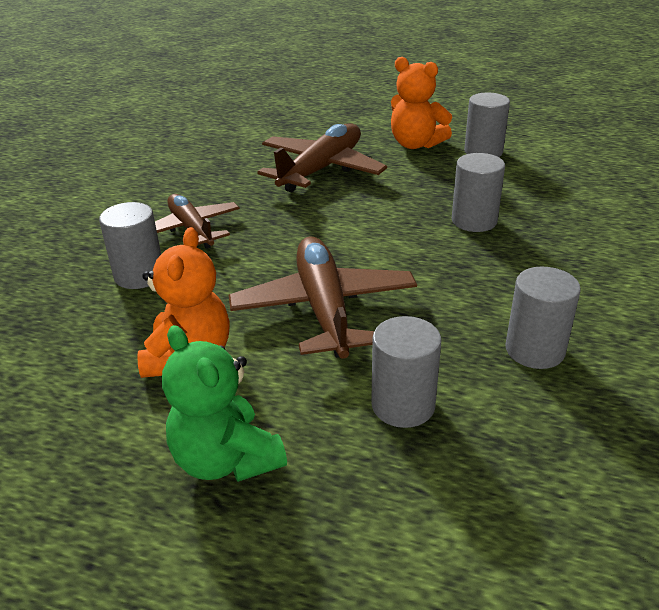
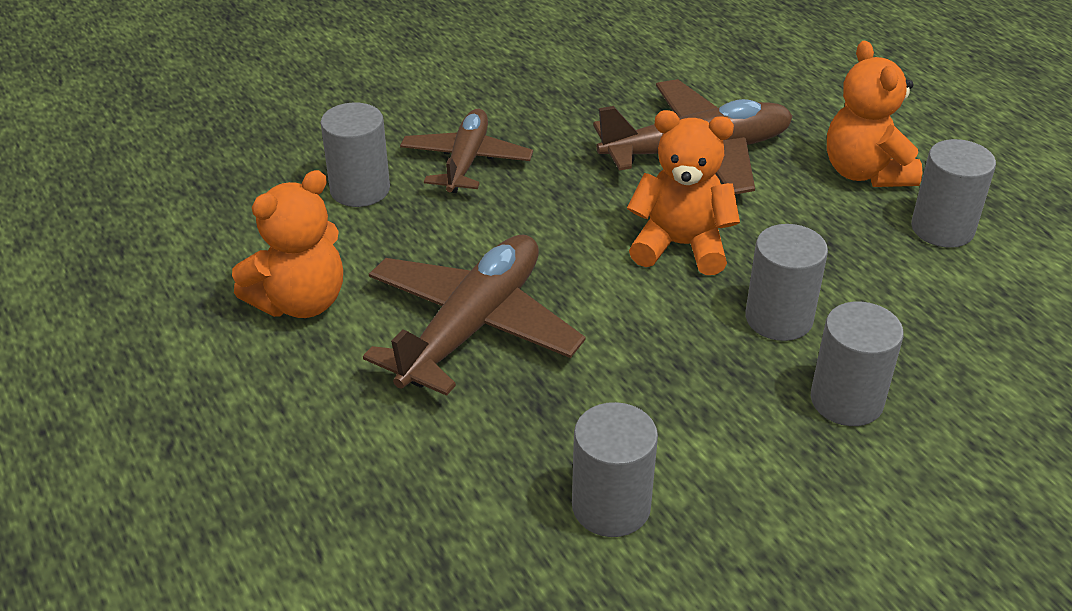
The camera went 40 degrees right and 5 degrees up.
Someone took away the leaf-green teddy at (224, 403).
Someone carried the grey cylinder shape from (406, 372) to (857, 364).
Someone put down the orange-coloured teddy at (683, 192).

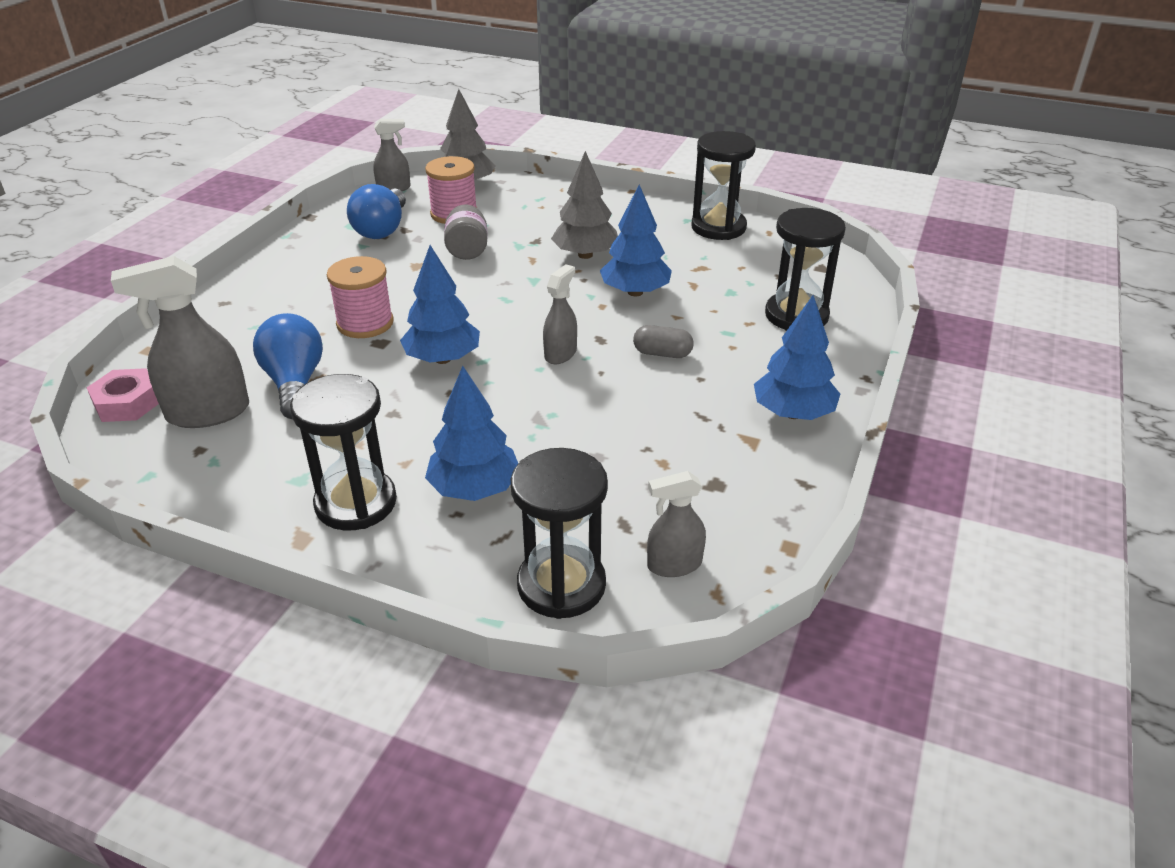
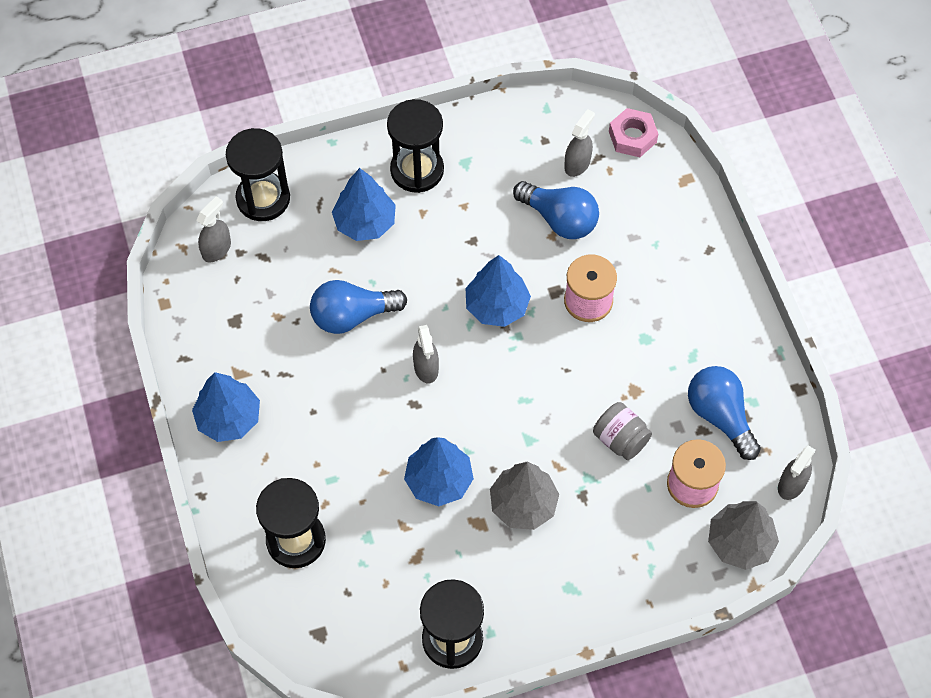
The camera went 140 degrees right and 25 degrees up.
Someone scaled the grey spray bottle at (180, 342) by 0.58.
Someone took away the grey pill shape at (663, 341).
Someone put down the cobalt lightbulb at (358, 307).

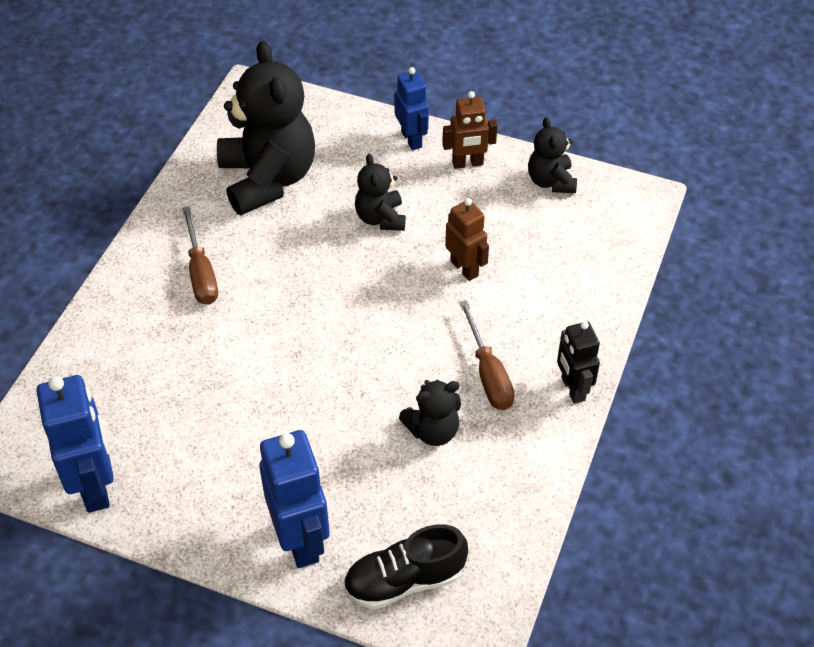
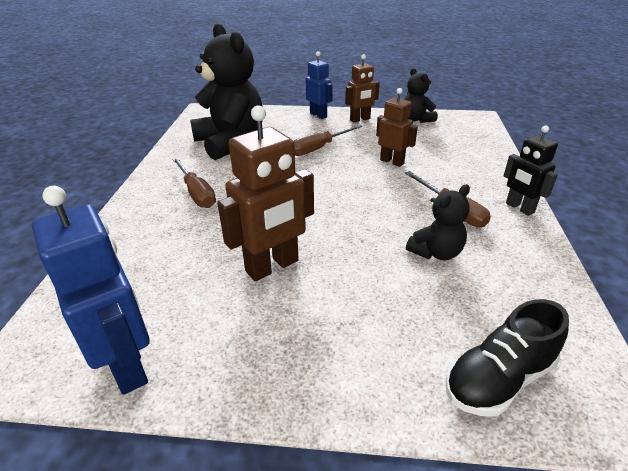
The camera went 15 degrees left and 15 degrees down.
Someone took away the cobalt robot at (294, 499).
Someone swapped the jet-black teddy at (380, 192) for the brown hand screwdriver at (327, 140).
Someone put down the brown robot at (265, 193).

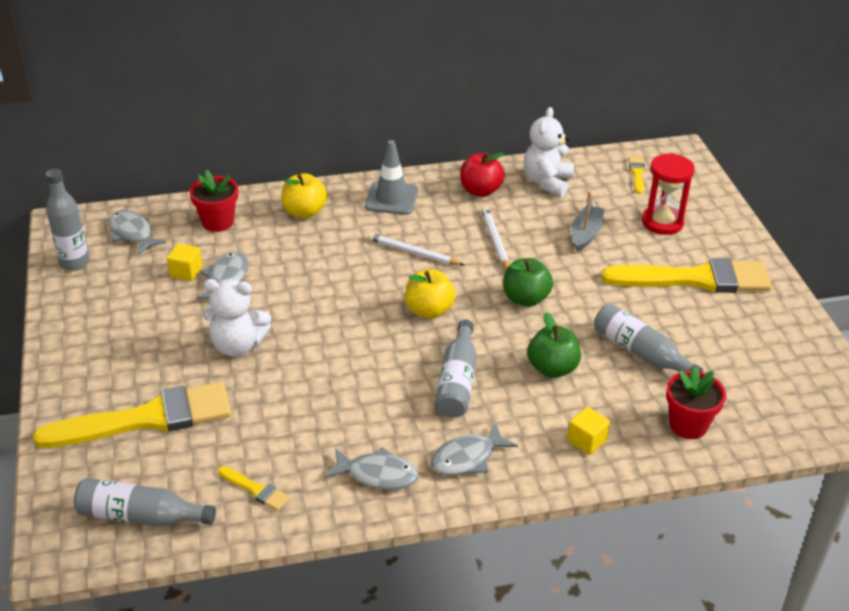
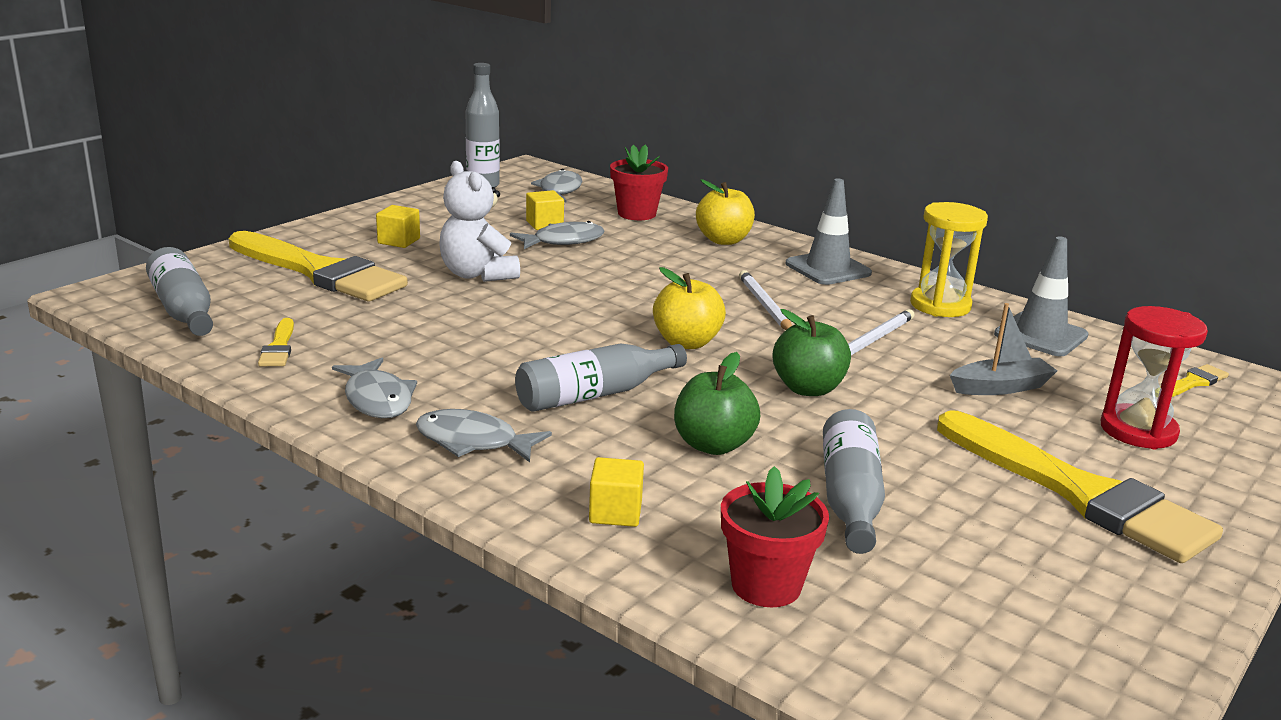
The camera went 50 degrees right and 15 degrees down.
Someone swapped the red toy apple at (482, 174) for the golden sand timer at (949, 259).
Someone swapped the white teddy at (549, 152) for the grey safety cone at (1041, 296).
Someone put down the golden cube at (398, 226).

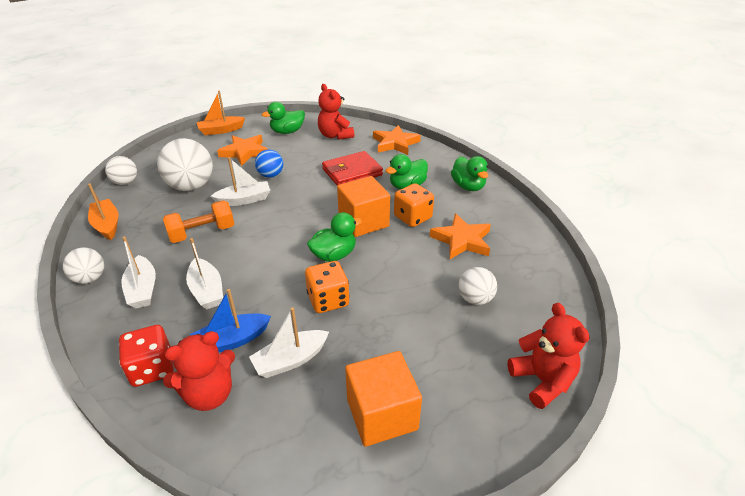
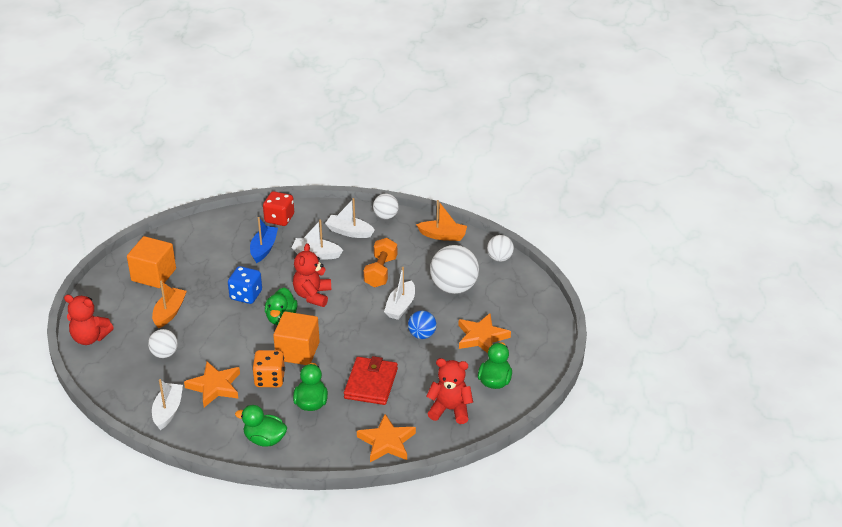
The camera went 130 degrees right and 0 degrees up.
Someone carried the red teddy from (199, 371) to (312, 275).
Someone carried the orange-coloured boat from (221, 113) to (169, 304).
Someone carried the white boat from (289, 342) to (167, 404).
Someone repainted the orange-coloured dice at (327, 287), which became the cobalt dice at (245, 285).

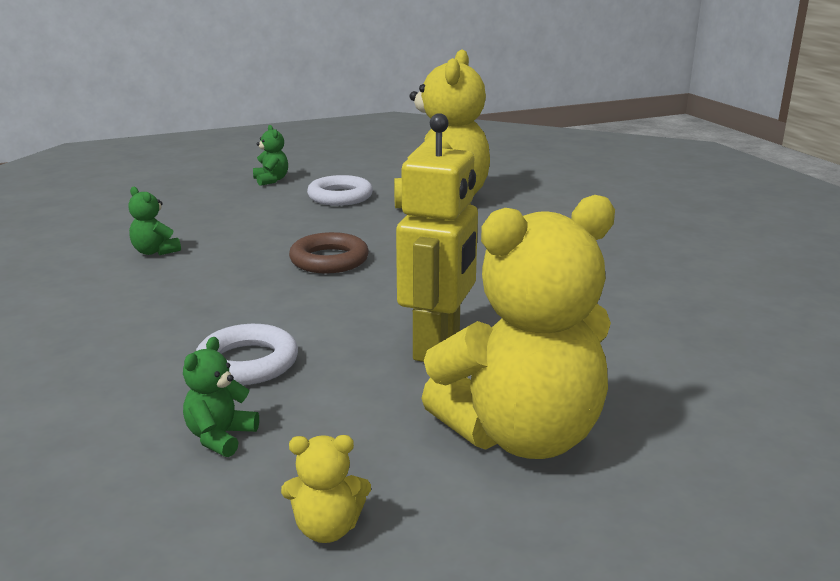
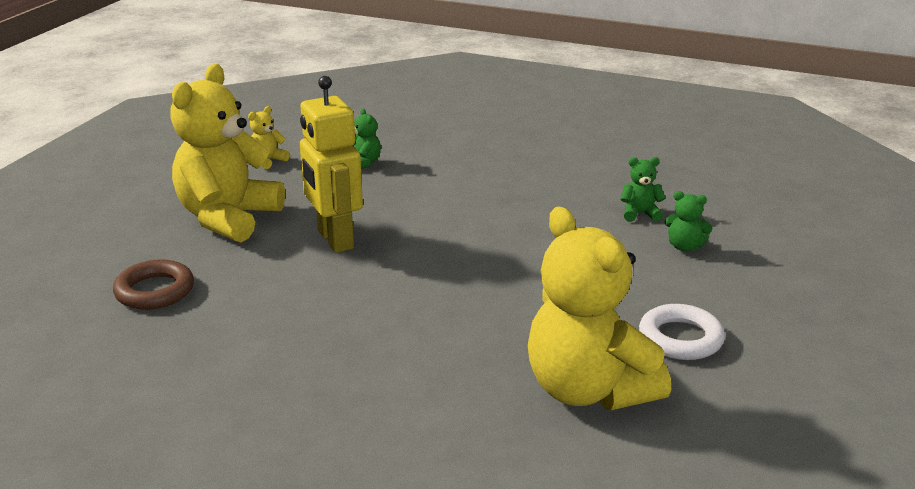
The camera went 135 degrees right and 5 degrees up.
Someone took away the white hoop at (247, 354).
Someone carried the leaf-green teddy from (270, 155) to (688, 221).
Someone carried the brown hoop from (329, 253) to (153, 284).

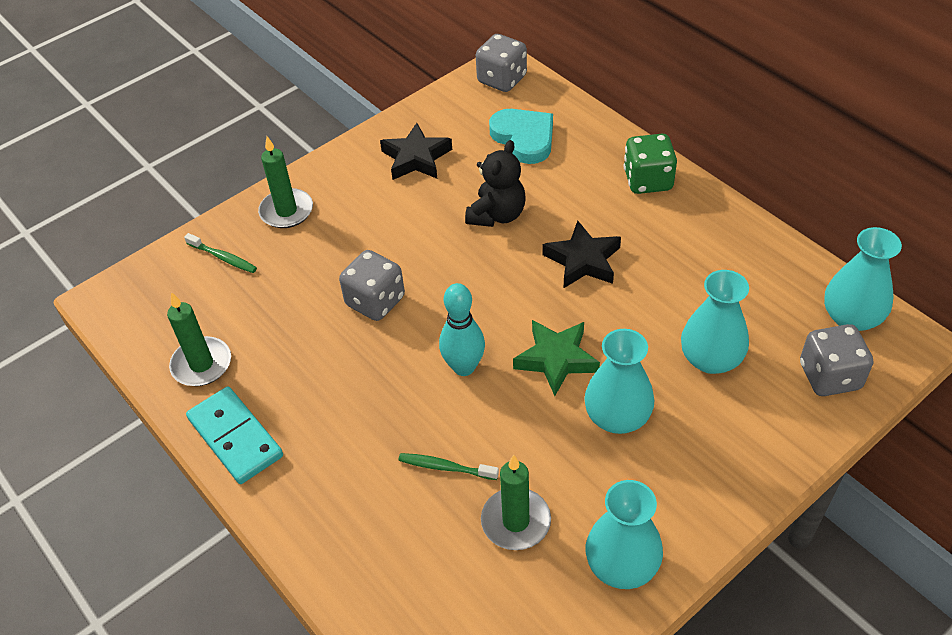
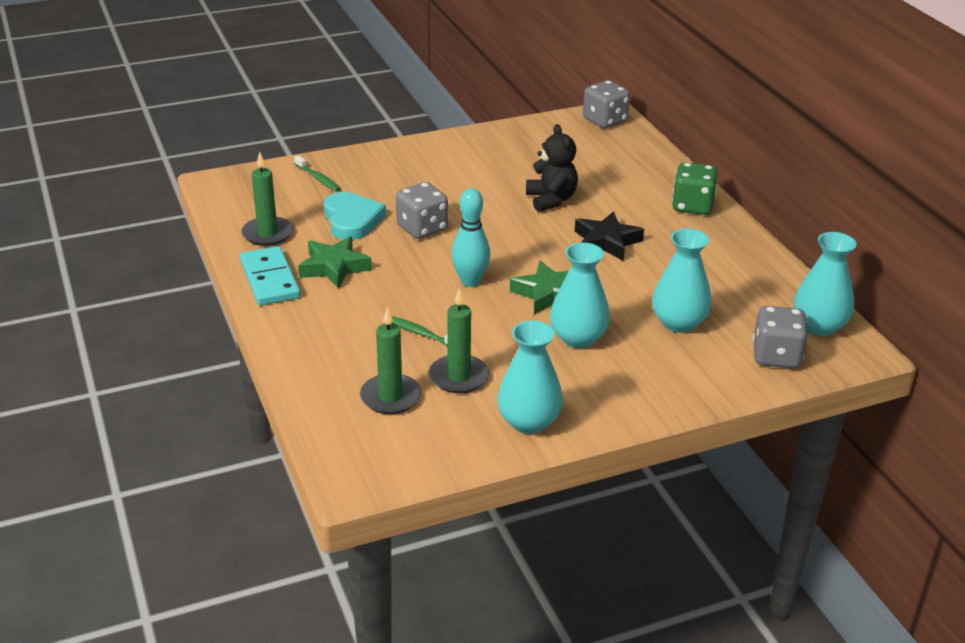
The camera went 15 degrees right and 15 degrees down.
Someone carried the leaf-green candle from (285, 182) to (390, 360).
Someone took away the jet-black five-pointed star at (416, 151).
Someone rotated the jet-black teddy at (495, 183) by 60 degrees counterclockwise.
Someone carried the teal heart shape from (521, 136) to (355, 216).
Someone put down the leaf-green five-pointed star at (335, 262).

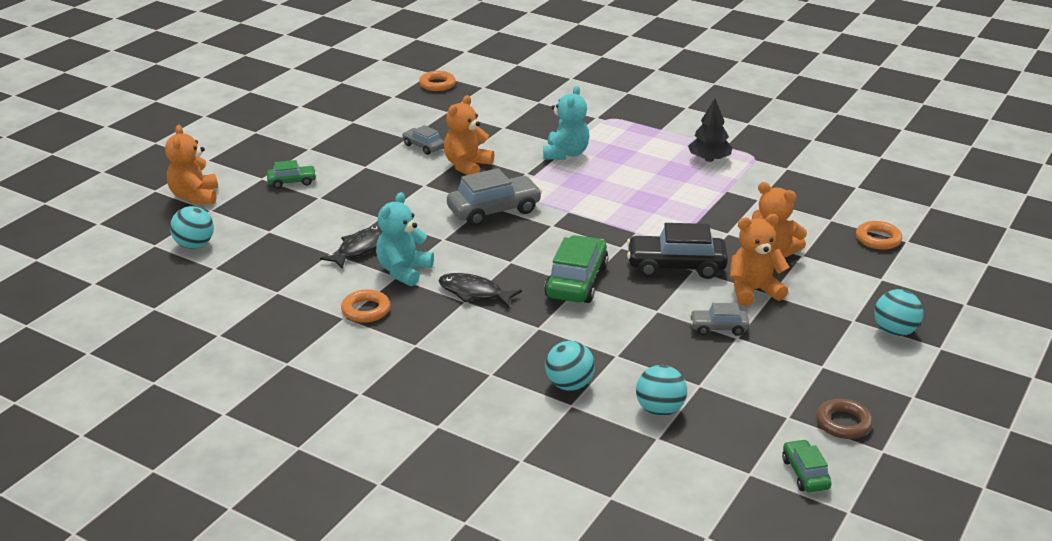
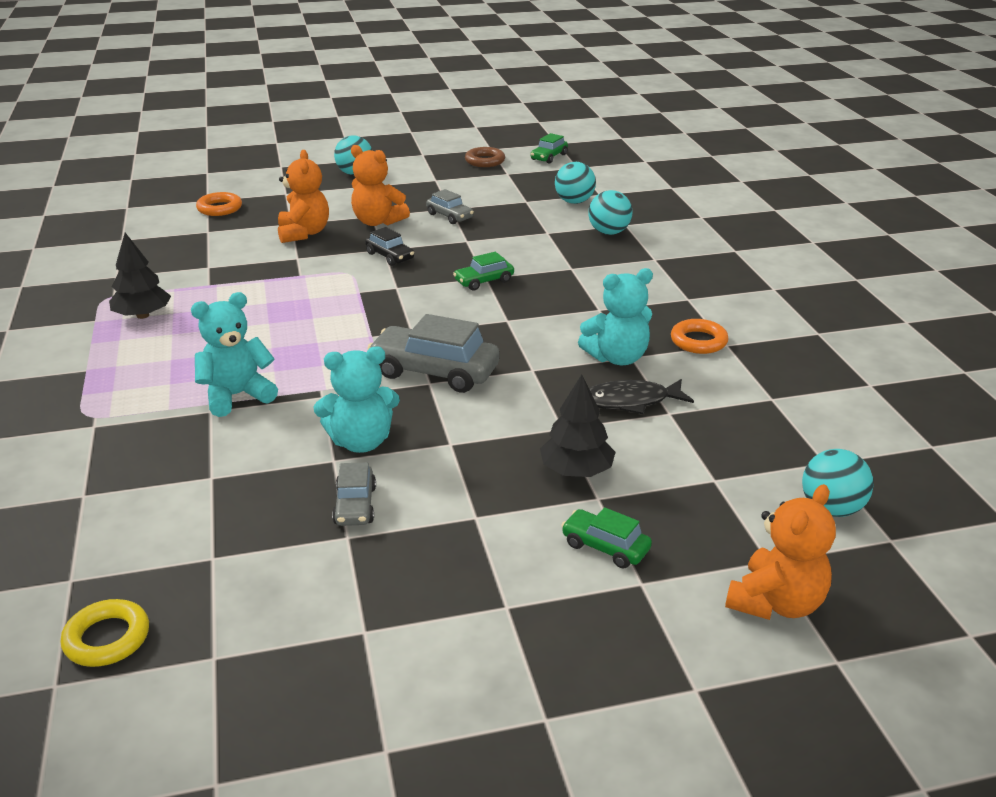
The camera went 135 degrees left and 0 degrees up.
Someone repainted the orange-coloured hoop at (437, 81), which became the golden hoop at (104, 633).
Someone took away the jet-black toy fish at (480, 290).
Someone repainted the orange-coloured teddy at (469, 135), which became the teal teddy at (357, 399).
Someone scaled the leaf-green car at (576, 269) by 0.55.
Someone scaled the jet-black car at (677, 251) by 0.55.
Someone put down the jet-black fir tree at (577, 425).

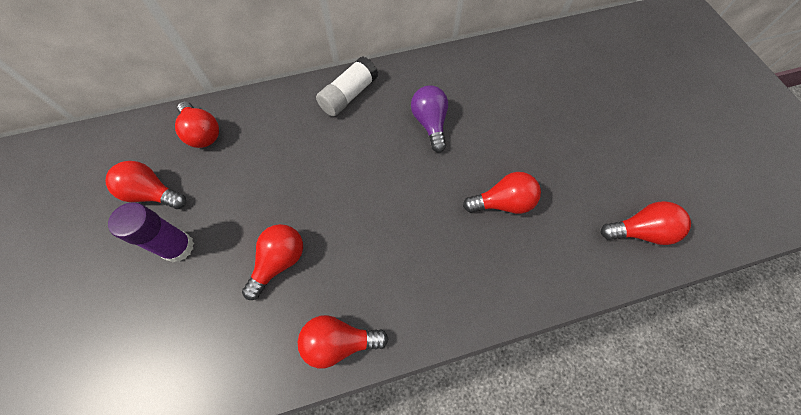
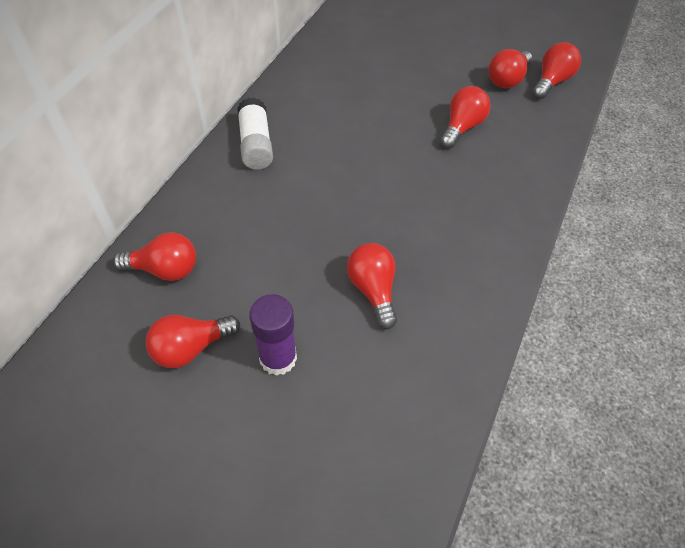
The camera went 50 degrees left and 10 degrees down.
Someone carried the red lightbulb from (343, 341) to (510, 68).
Someone took away the royal purple lightbulb at (429, 118).

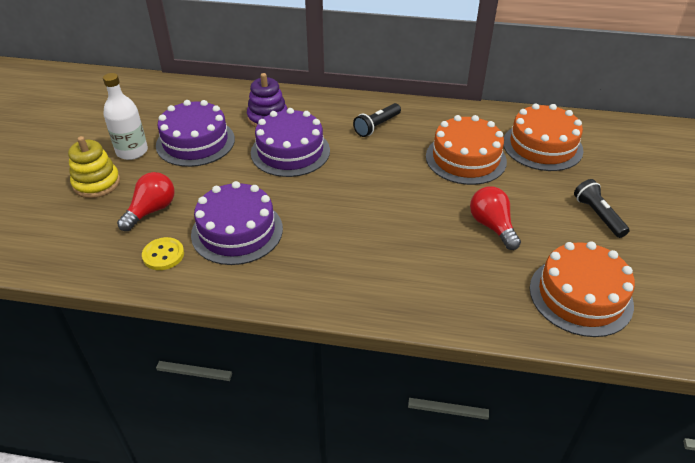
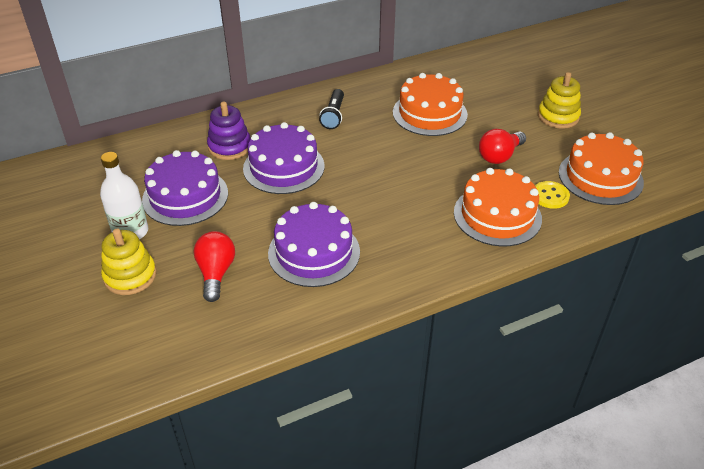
The camera went 35 degrees left and 0 degrees up.
Someone carried the golden sewing button from (163, 253) to (552, 195).
Someone rotated the red lightbulb at (495, 218) by 75 degrees counterclockwise.
Someone carried the orange-coloured cake from (543, 137) to (498, 207).
Someone swapped the jet-black pocket torch at (602, 208) for the golden ring stacker at (559, 100).

